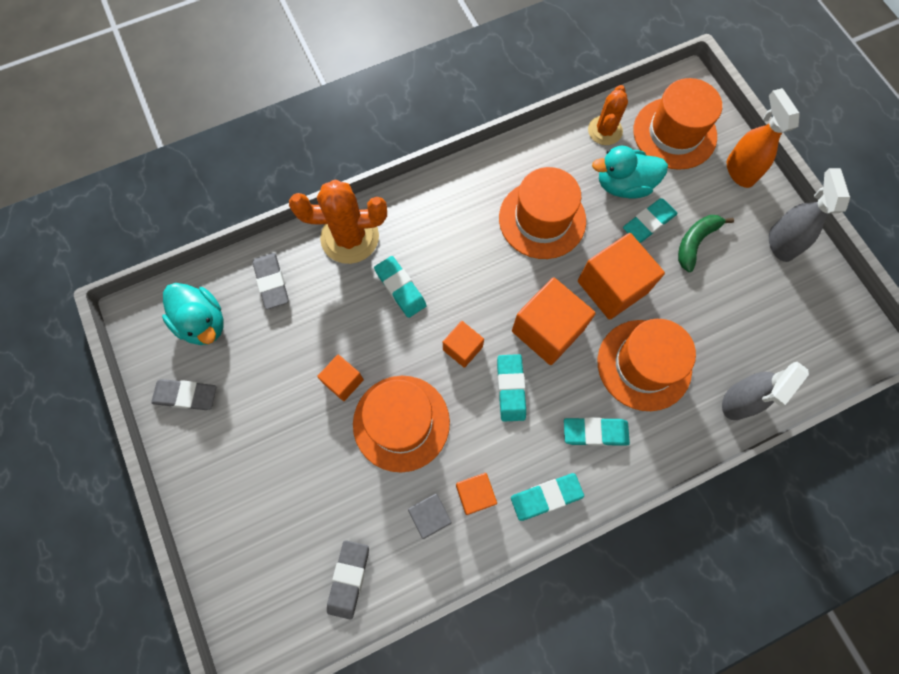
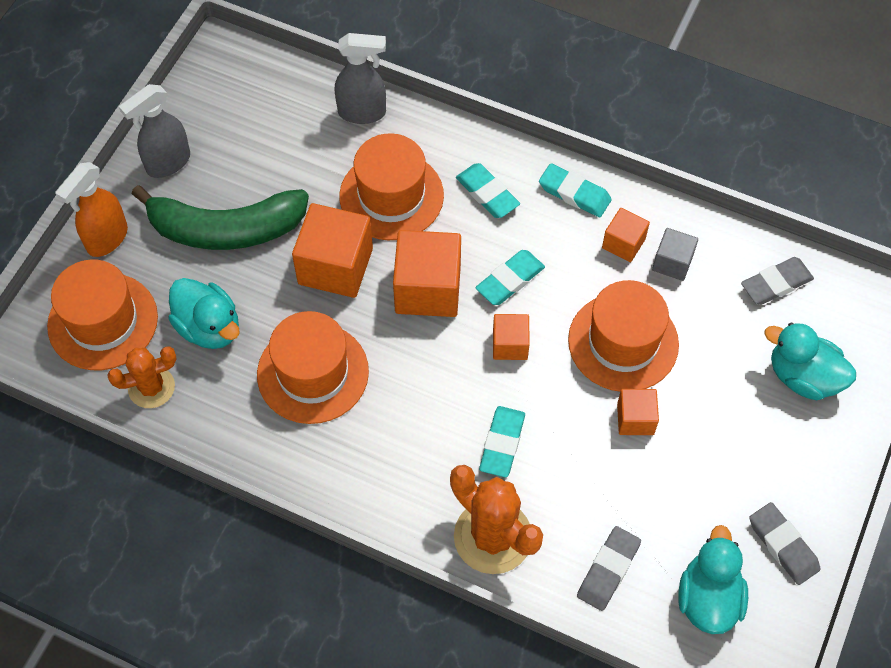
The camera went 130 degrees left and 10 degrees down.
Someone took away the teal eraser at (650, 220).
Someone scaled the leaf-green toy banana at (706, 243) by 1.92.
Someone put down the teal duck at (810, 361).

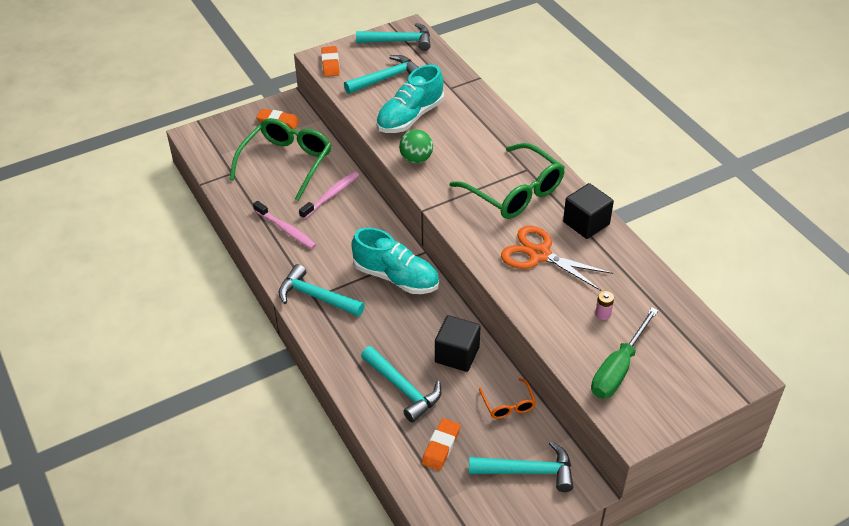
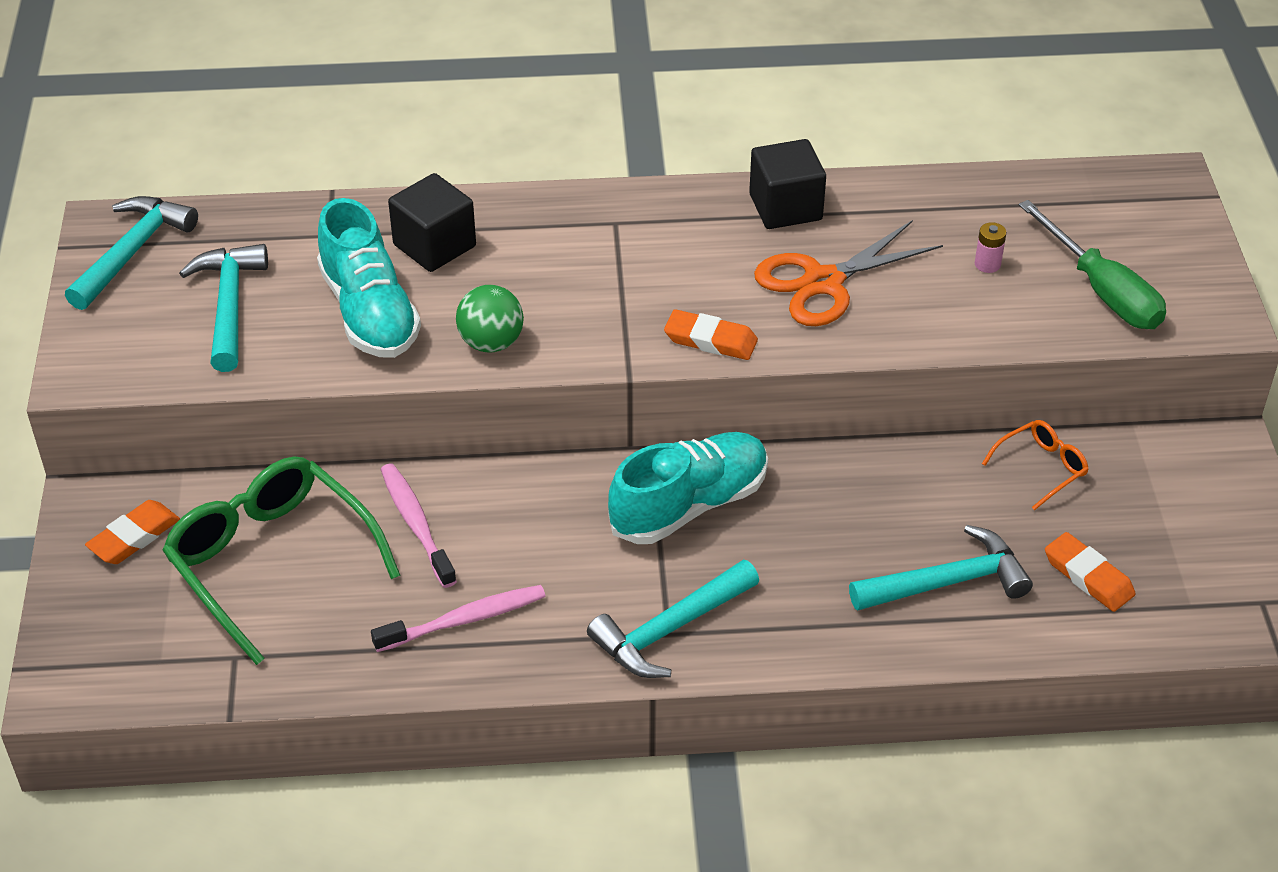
The camera went 65 degrees left and 0 degrees up.
Someone carried the orange-coloured eraser from (330, 61) to (711, 334).
Someone carried the jet-black cube from (458, 343) to (432, 222).
Someone took away the leaf-green eyeglasses at (507, 181).
Someone took away the teal hammer at (521, 466).
Someone rotated the orange-coloured eyeglasses at (507, 398) by 45 degrees counterclockwise.

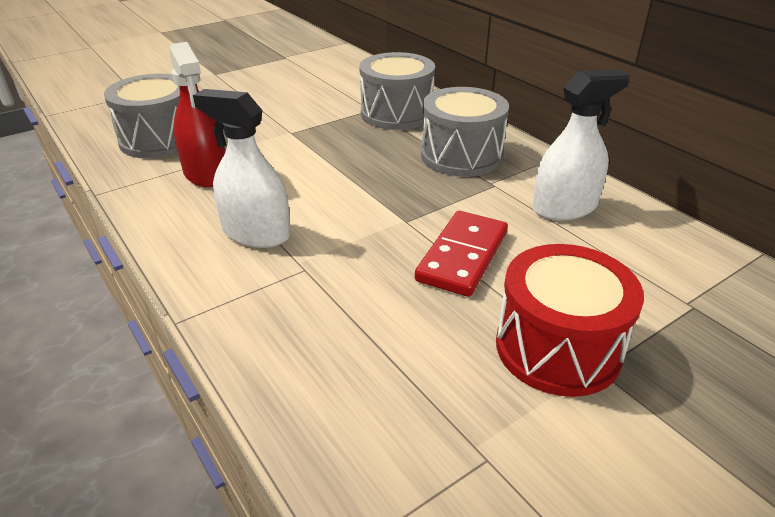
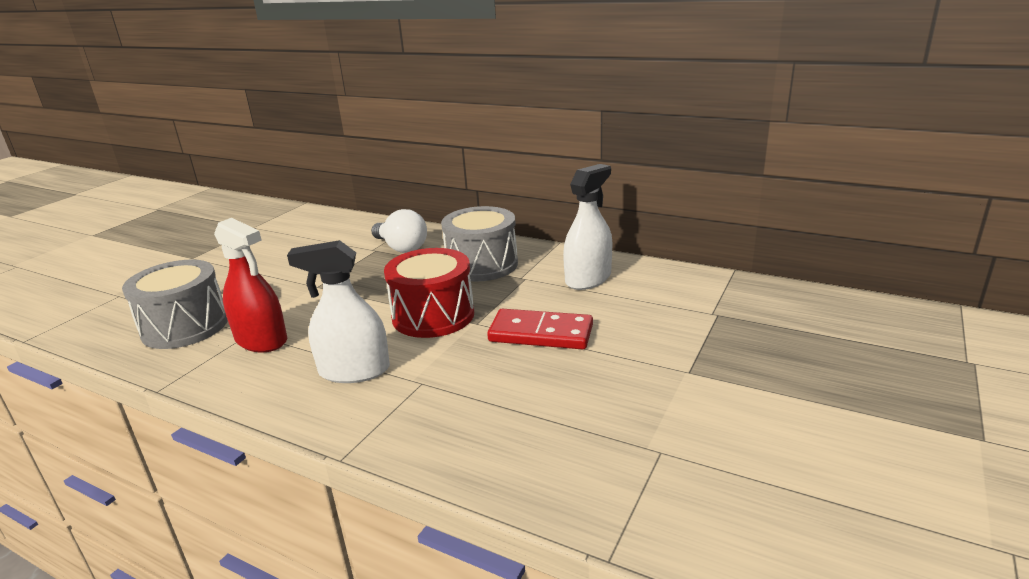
The camera went 25 degrees left and 10 degrees down.
Someone swapped the grey snare drum at (397, 91) for the white lightbulb at (399, 231).
Someone rotated the red domino tile at (461, 254) by 75 degrees counterclockwise.
Someone carried the red snare drum from (570, 320) to (429, 293).

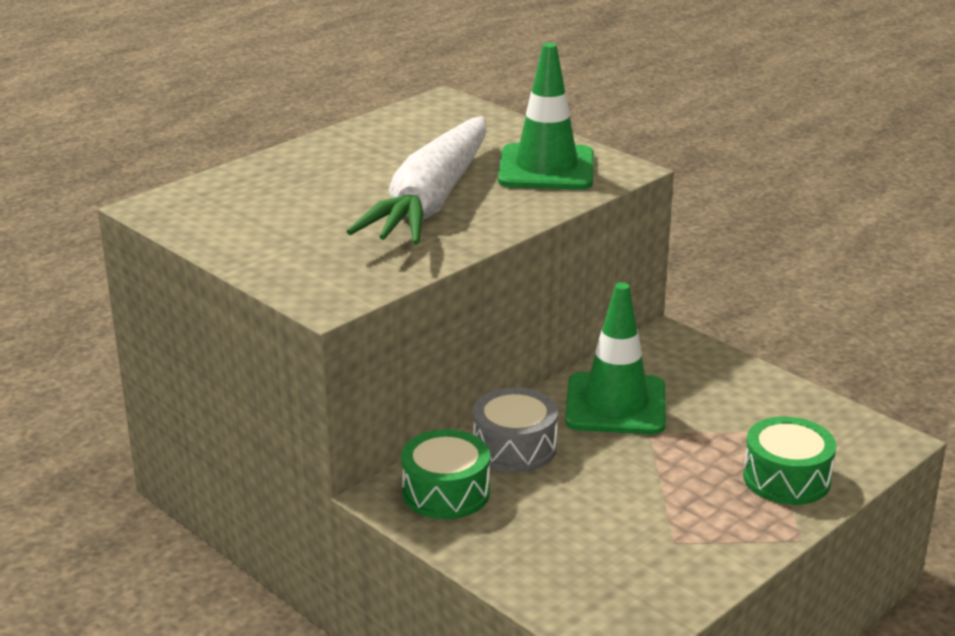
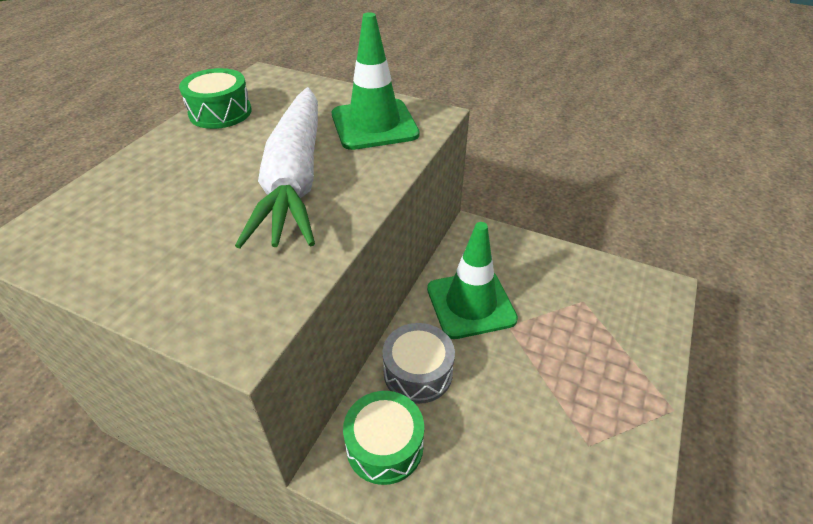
The camera went 20 degrees left and 15 degrees up.
Someone carried the leaf-green snare drum from (789, 460) to (215, 98).

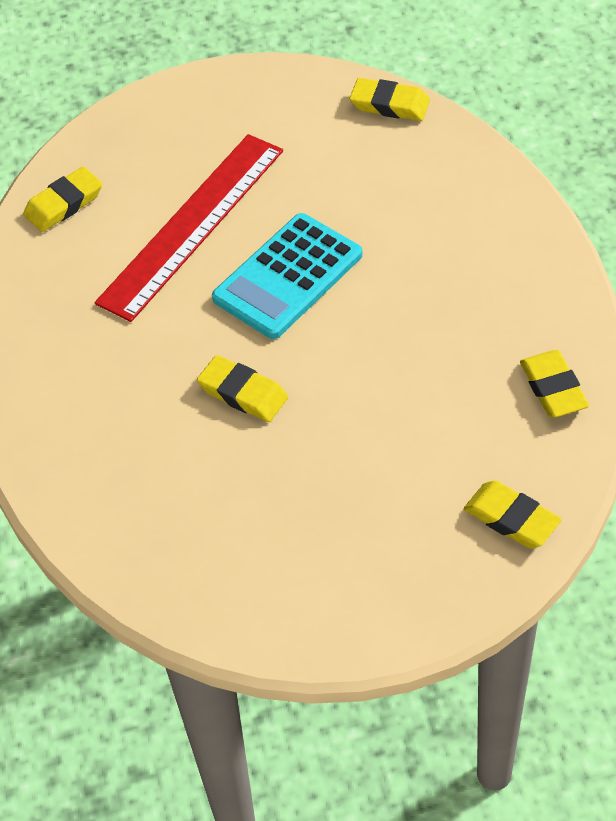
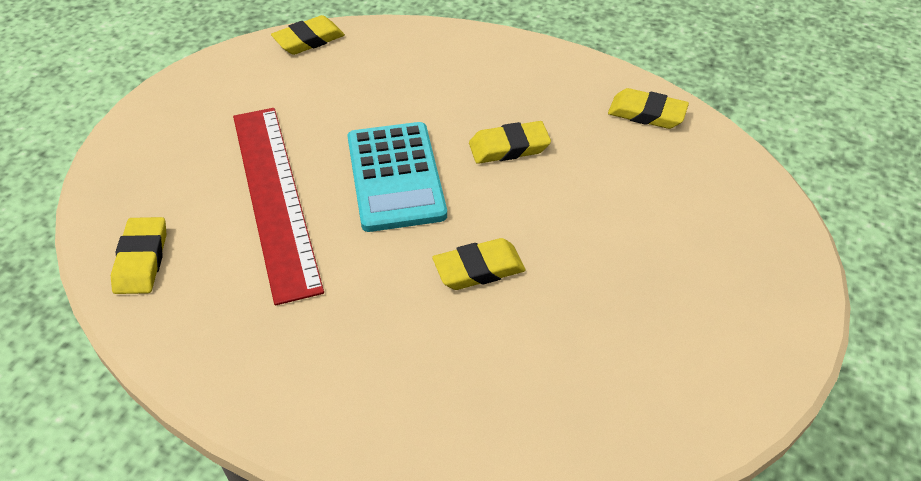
The camera went 55 degrees left and 5 degrees down.
Someone carried the golden eraser from (513, 514) to (510, 142).

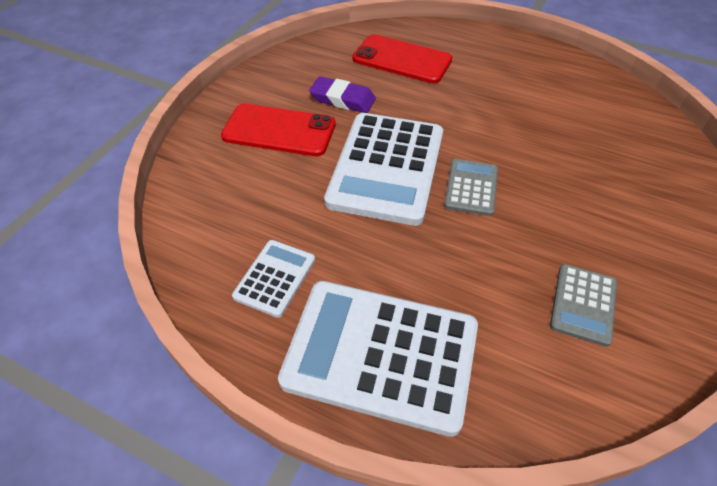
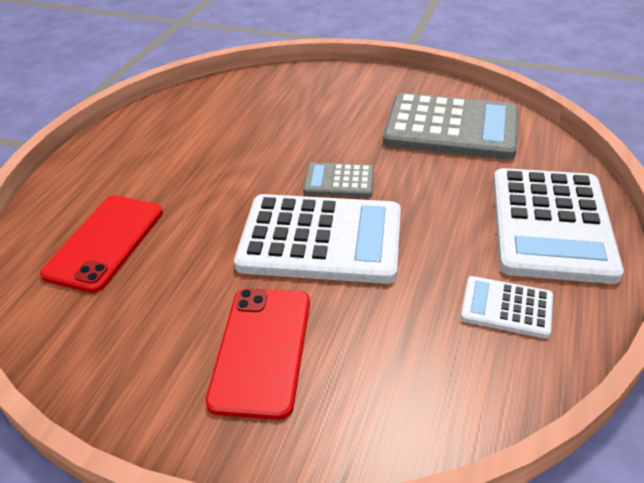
The camera went 95 degrees left and 10 degrees down.
Someone took away the royal purple eraser at (342, 94).
Someone scaled the grey calculator at (583, 305) by 2.06.

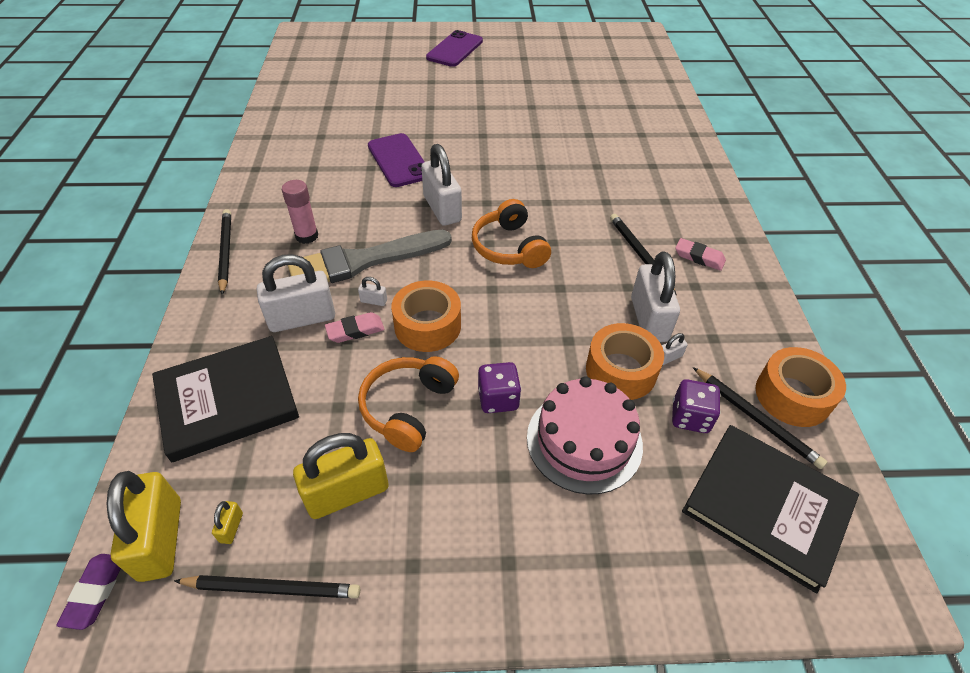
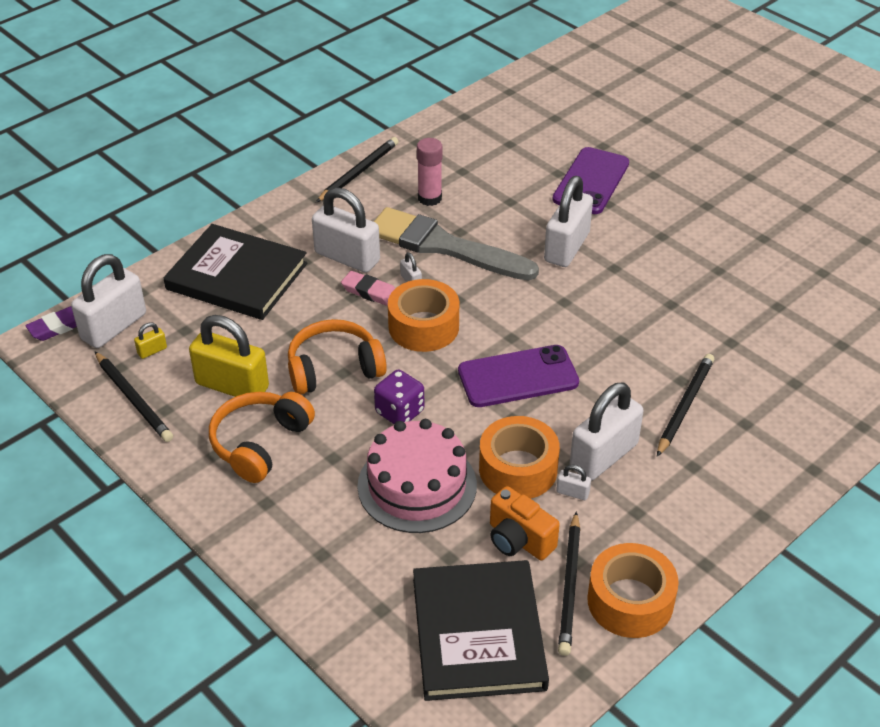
The camera went 50 degrees right and 5 degrees down.
Someone repainted the golden small lock at (143, 526), which became the white small lock at (108, 301).
Someone carried the royal purple phone from (454, 48) to (518, 376).
Someone carried the orange-coloured headphones from (511, 233) to (262, 437).
Someone swapped the royal purple dice at (696, 406) for the orange-coloured photo camera at (525, 523).
Someone took away the pink eraser at (700, 254).

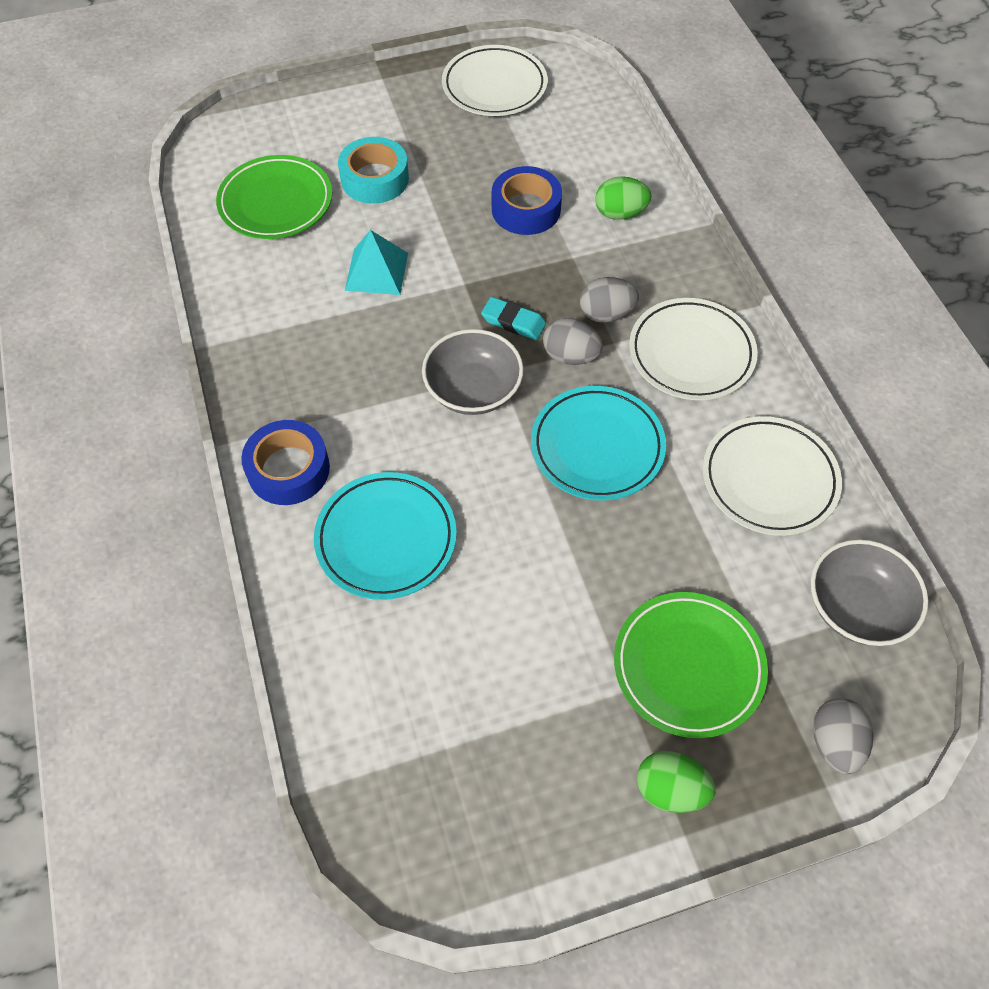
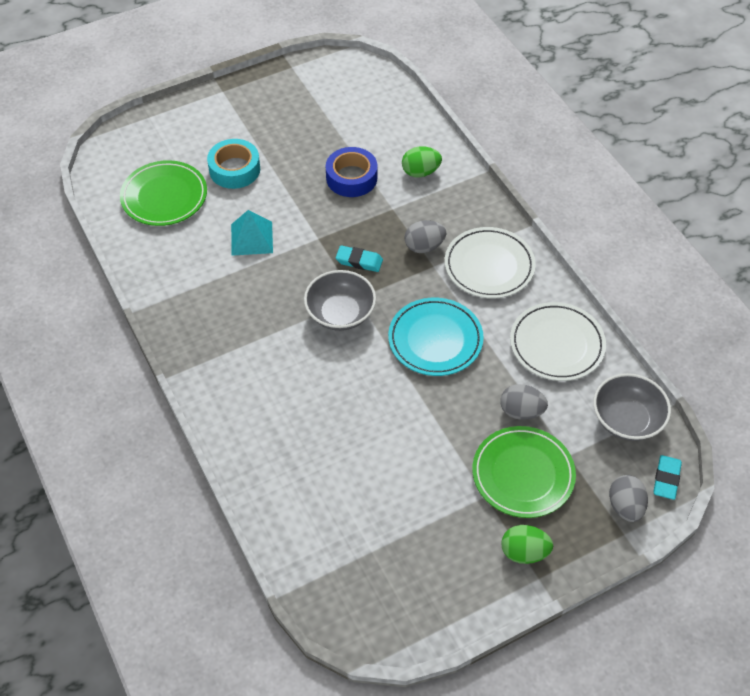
The camera went 10 degrees left and 5 degrees down.
Someone took away the cobalt sticky tape at (285, 462).
Someone took away the teal dinner plate at (385, 536).
Someone took away the white dinner plate at (495, 80).
Someone carried the grey toy egg from (573, 341) to (524, 402).
Someone put down the teal eraser at (667, 477).

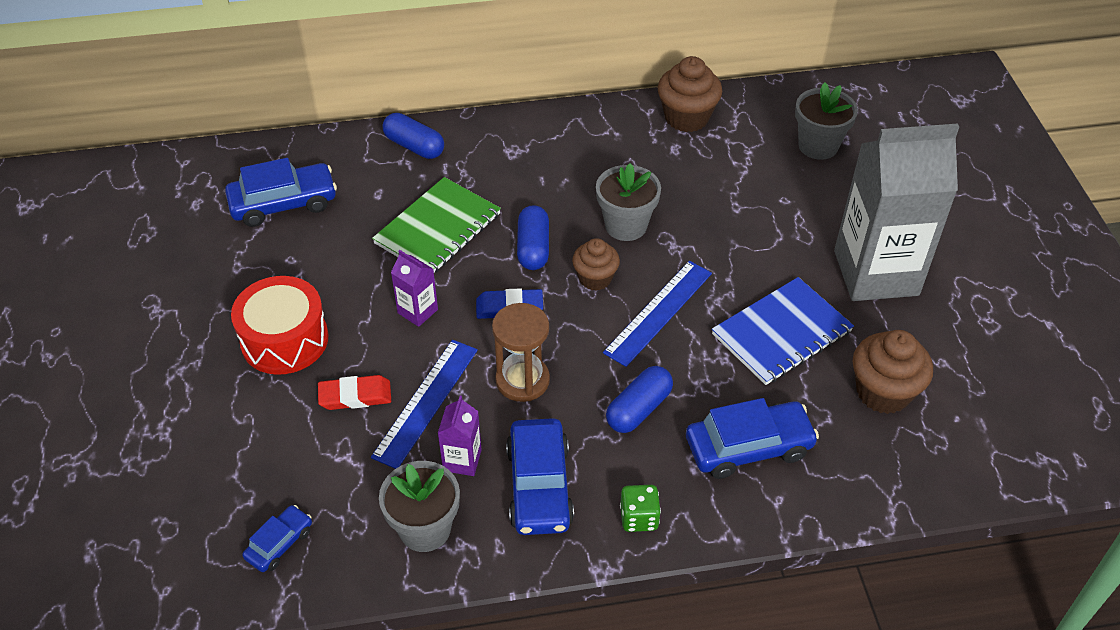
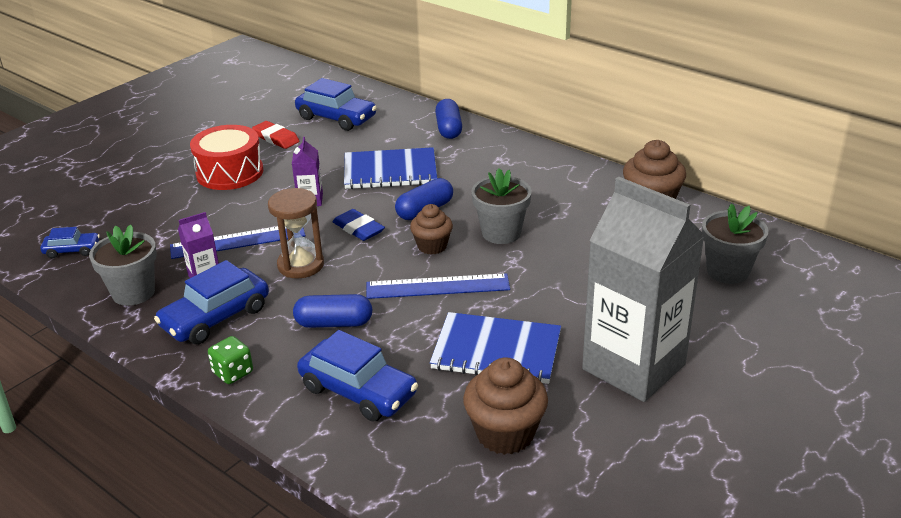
The camera went 50 degrees right and 15 degrees down.
Someone carried the red eraser from (354, 392) to (276, 135).
Someone repainted the leaf-green notepad at (436, 225), which became the cobalt notepad at (390, 168).

